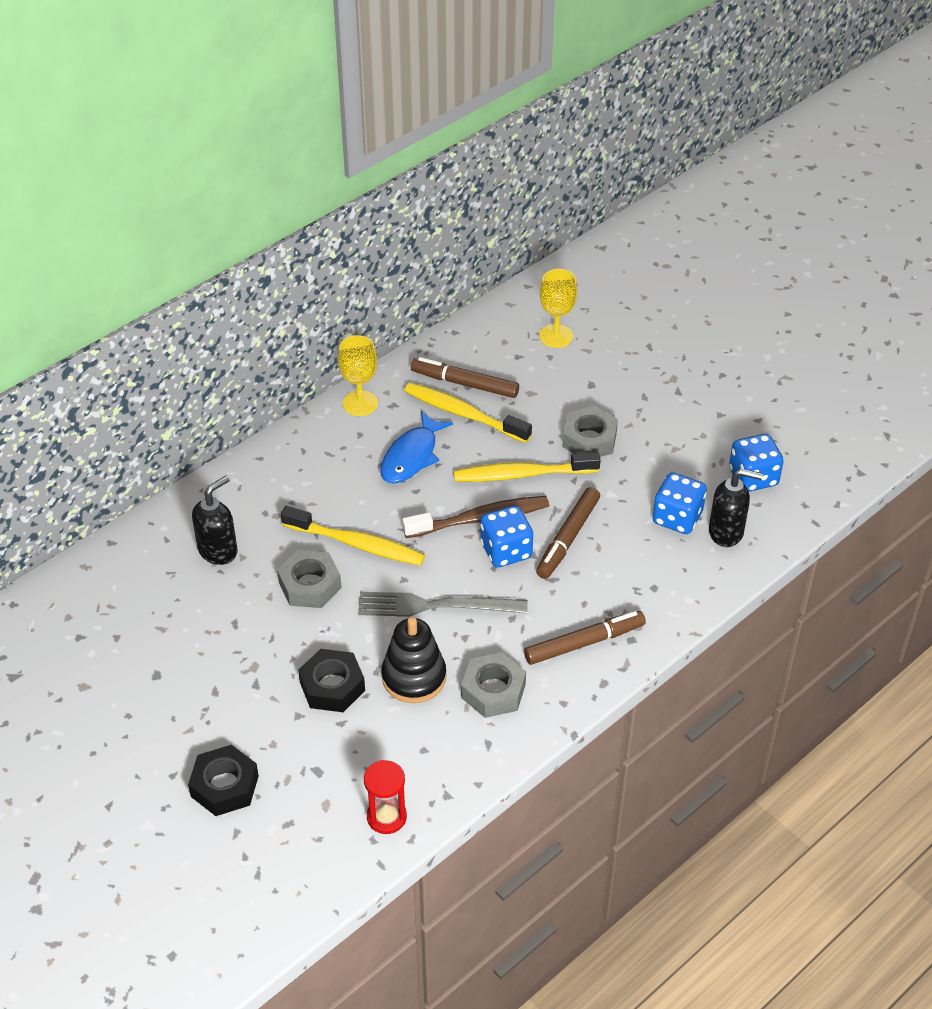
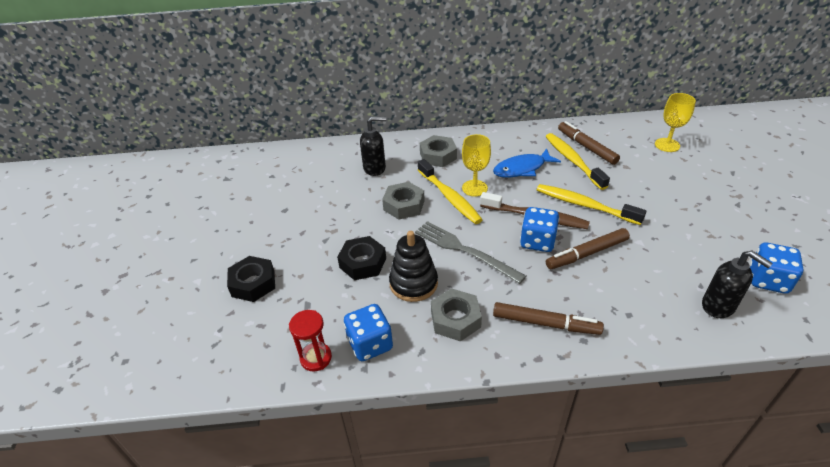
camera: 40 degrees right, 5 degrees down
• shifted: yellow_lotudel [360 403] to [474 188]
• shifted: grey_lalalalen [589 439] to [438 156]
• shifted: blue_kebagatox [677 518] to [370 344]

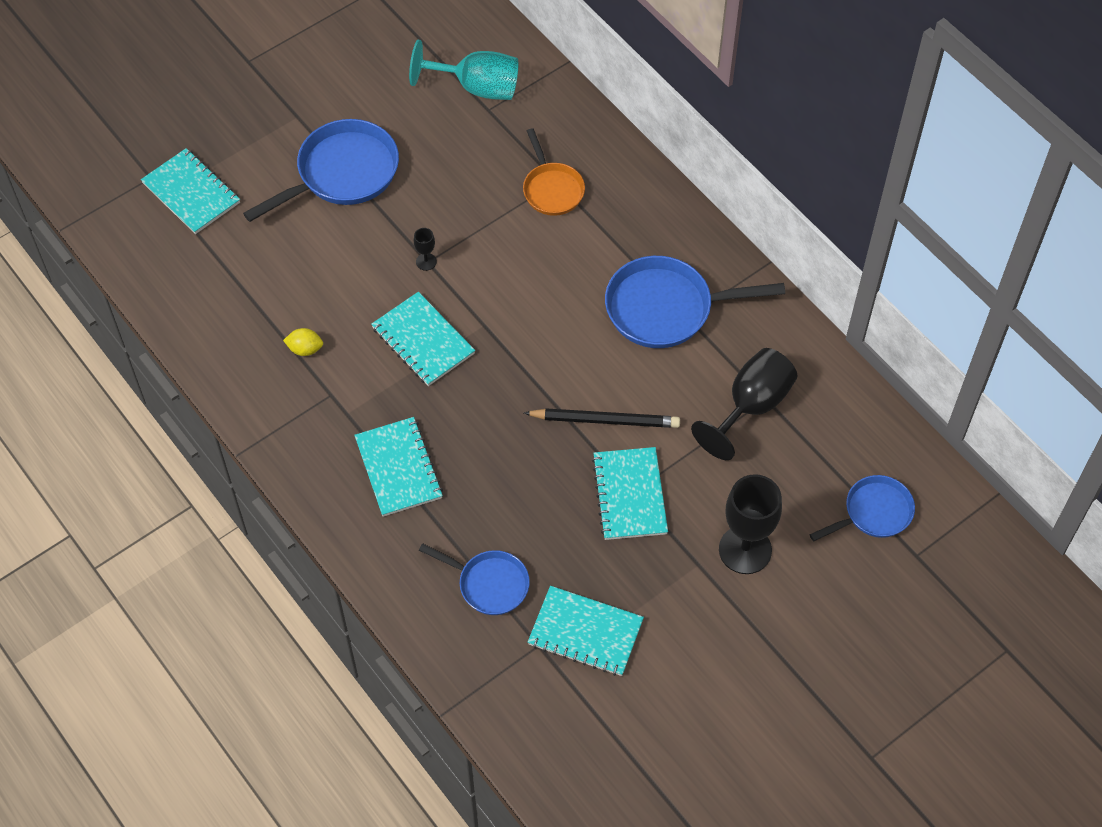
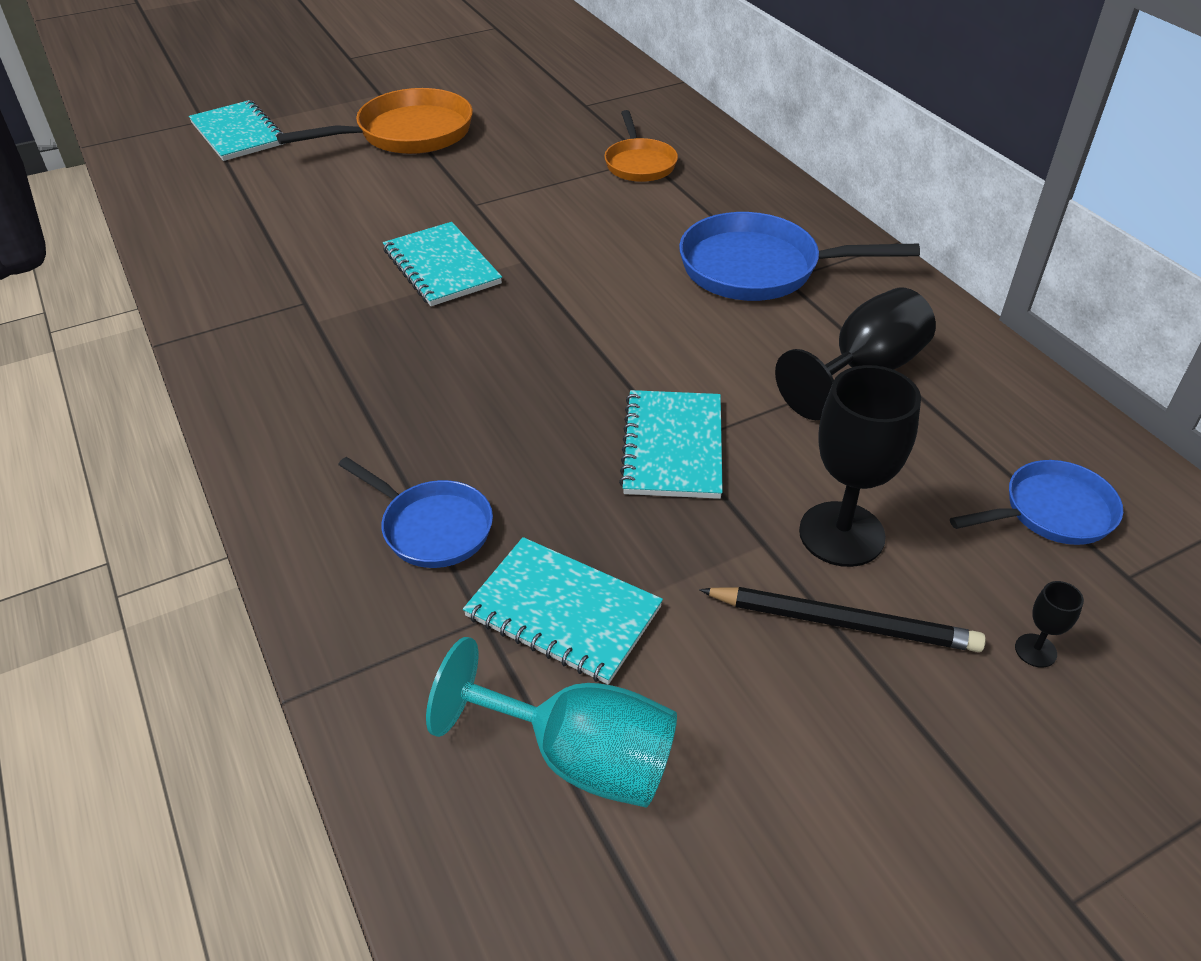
camera: 10 degrees right, 15 degrees down
• gone: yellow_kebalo [305 349]
• gone: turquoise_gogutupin [398 468]
• shifted: turquoise_lotudel [476 87] to [579 757]
• shifted: black_lotudel [426 261] to [1035 650]
• shifted: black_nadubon [605 420] to [843 623]
• repainted: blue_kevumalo [342 173] to orange_kevumalo [408 134]

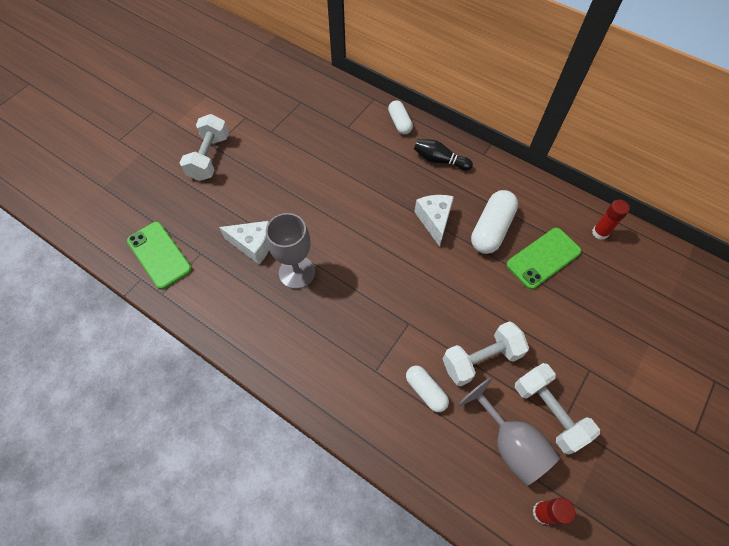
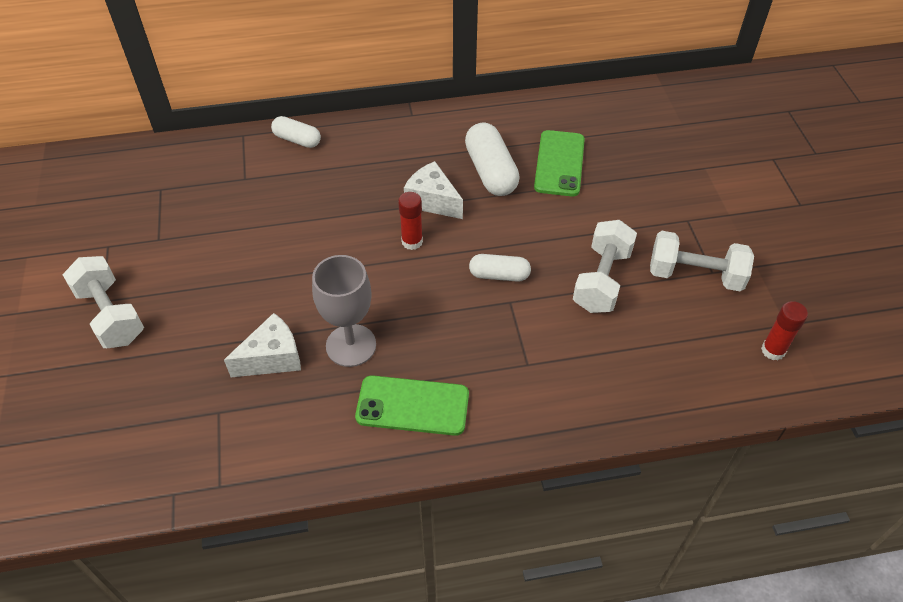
camera: 45 degrees left, 10 degrees down
• gone: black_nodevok [439 160]
• gone: grey_lotudel [510 443]
• shifted: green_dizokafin [159 255] to [412 405]
• shifted: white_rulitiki [425 391] to [499 275]
• shifted: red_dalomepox [600 232] to [412 242]

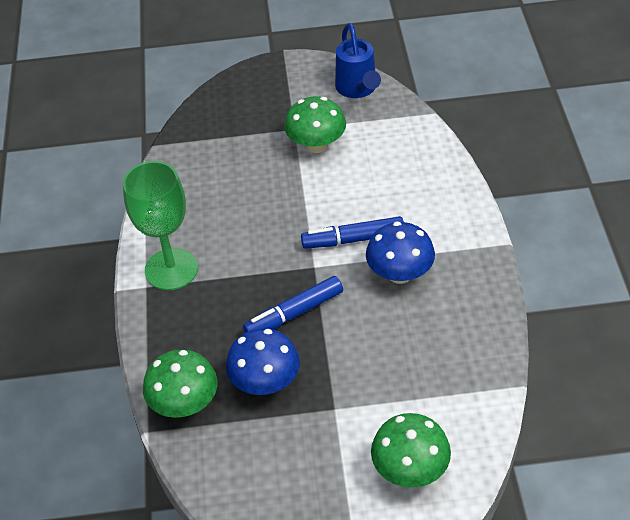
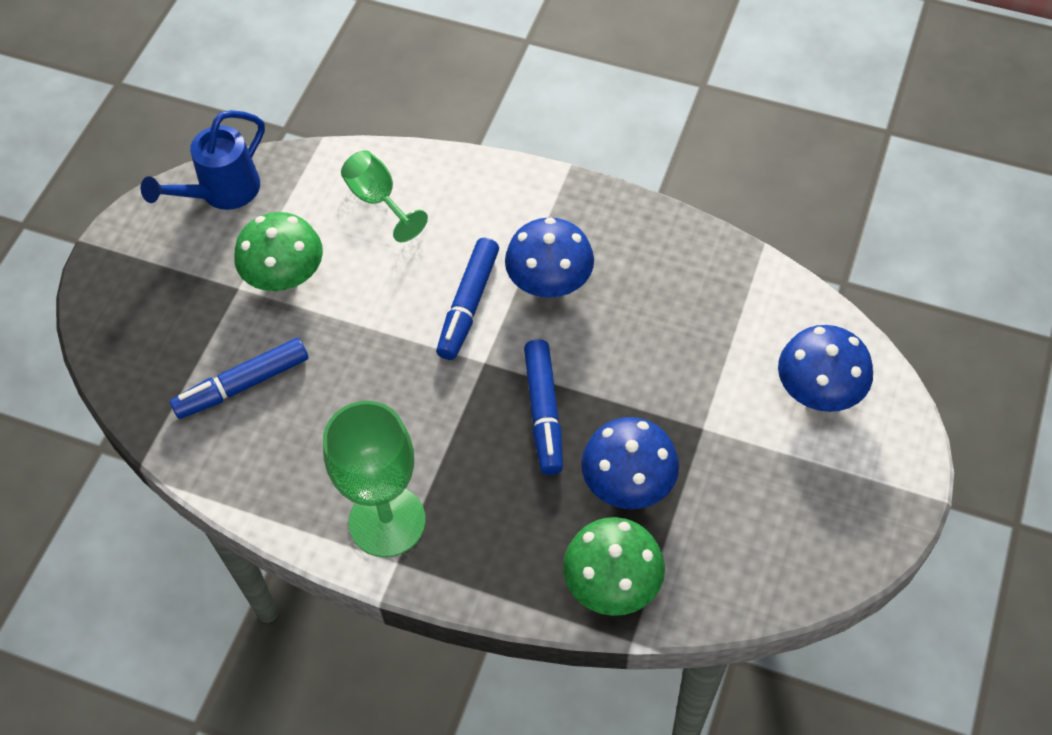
camera: 65 degrees left, 10 degrees up
• new: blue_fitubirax [242 385]
• new: green_lotudel [378 200]
• repainted: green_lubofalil [410 469] to blue_lubofalil [818 391]
• rotated: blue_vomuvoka [358 89] = [222 193] 120 degrees clockwise

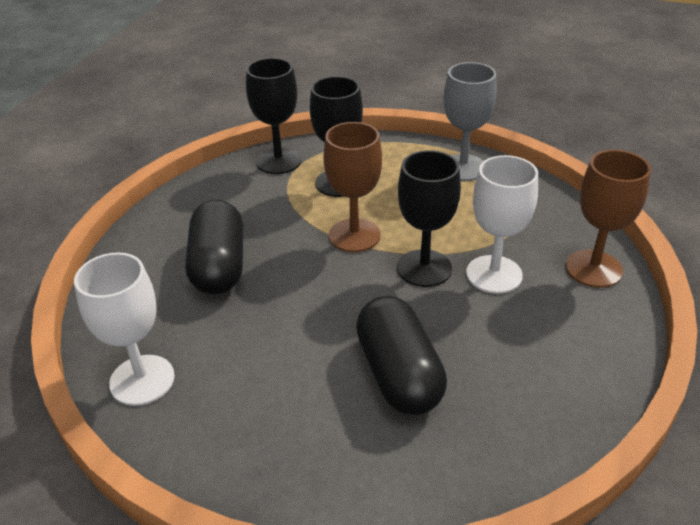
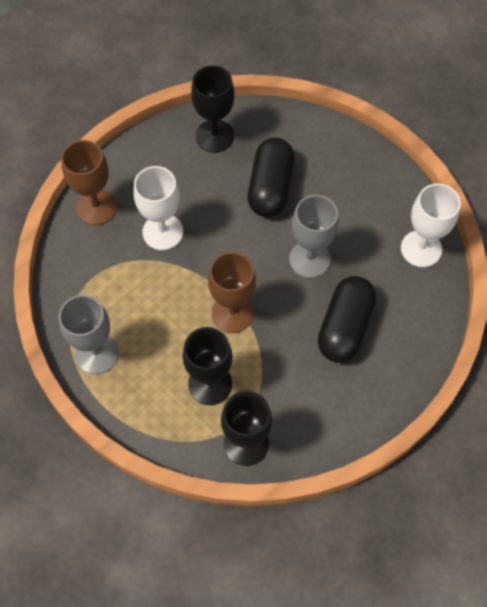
camera: 155 degrees left, 25 degrees up
• new: grey_lotudel [309 259]
• shifted: black_lotudel [424 268] to [214 136]

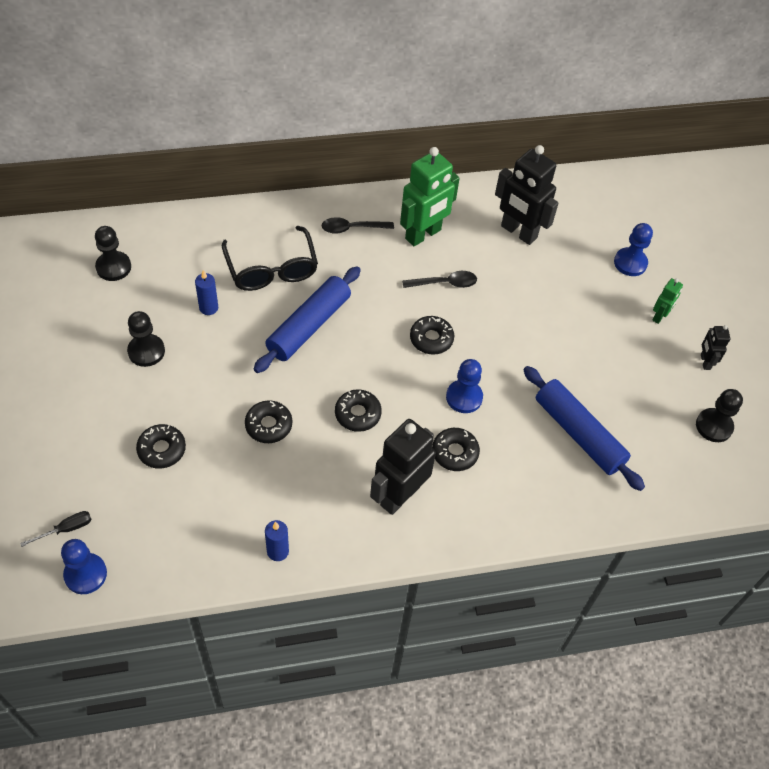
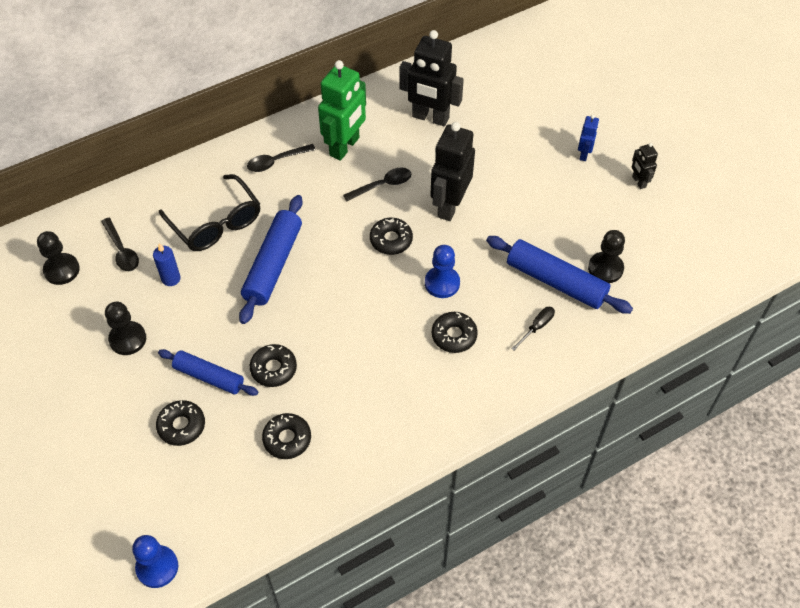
camera: 15 degrees left, 0 degrees up
• gone: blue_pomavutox [277 551]
• gone: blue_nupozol [630 263]
• new: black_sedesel [121 250]
• new: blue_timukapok [209 377]
• shifted: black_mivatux [66 529] to [537 327]
• shifted: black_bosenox [357 414] to [287 439]
• shifted: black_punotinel [399 495] to [449 205]
• shifted: black_nupozol [714 426] to [605 268]
• repainted: green_punotinel [659 316] to blue_punotinel [584 154]

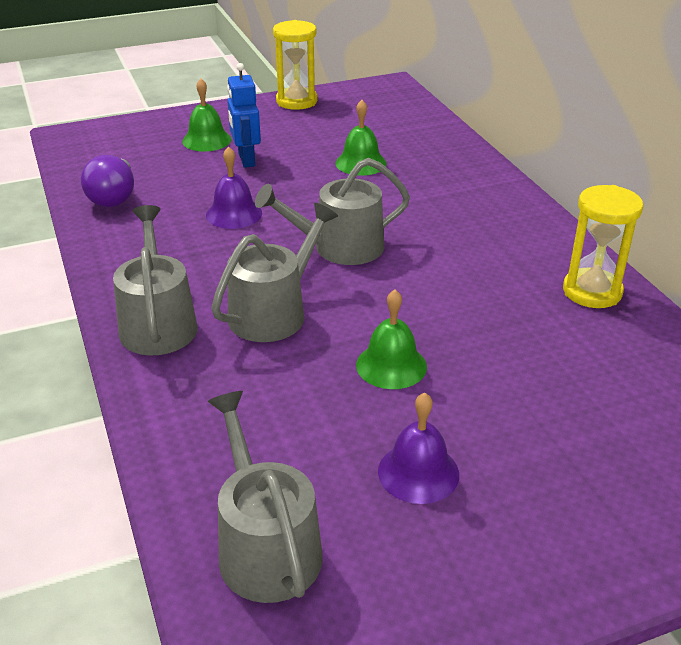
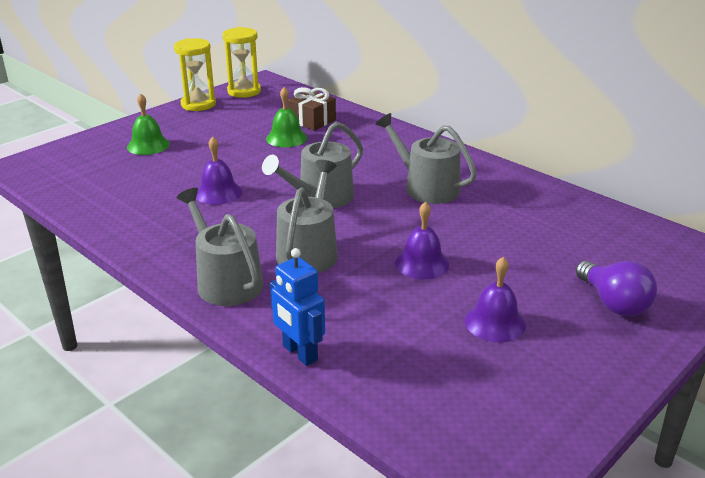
camera: 25 degrees left, 5 degrees down
• new: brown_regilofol [312 121]
• shifted: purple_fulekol [113 197] to [613 303]
• shifted: grey_vomuvoka [265 546] to [426 187]
• shifted: blue_punotinel [246 160] to [299 353]
• shifted: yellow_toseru [592 291] to [244 91]
• repainted: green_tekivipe [391 365] to purple_tekivipe [422 263]

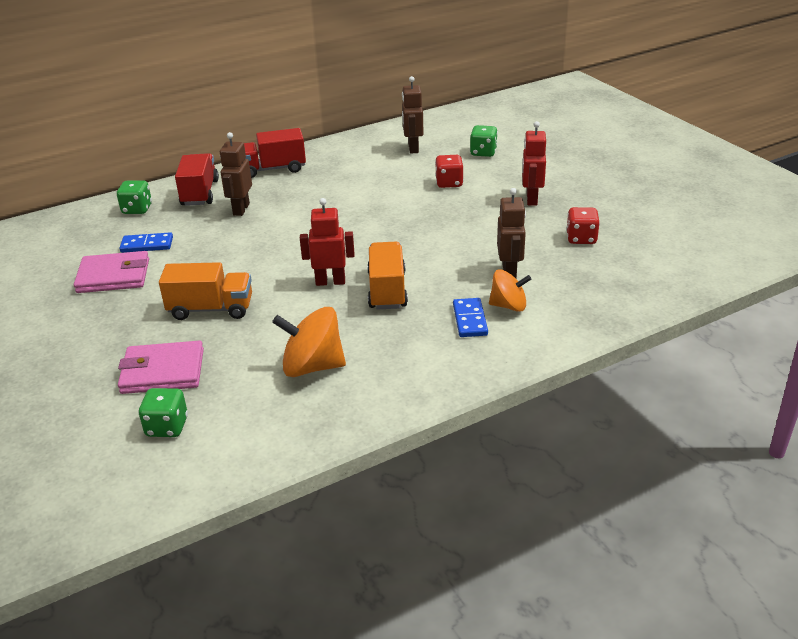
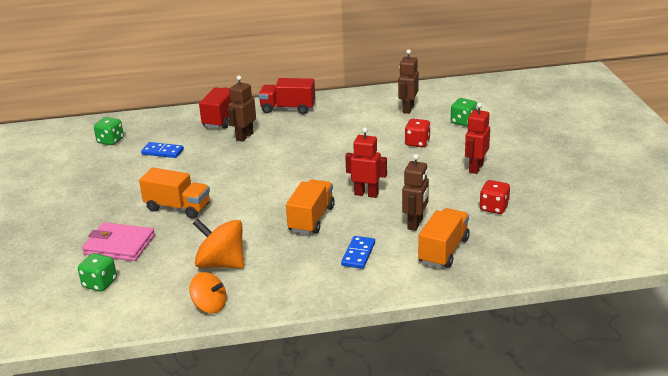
camera: 20 degrees right, 5 degrees down
• gone: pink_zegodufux [113 276]
• new: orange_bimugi [444 251]
• shifted: green_kebagatox [137 209] to [110 141]
• shifted: red_punotinel [330 282] to [366 194]
• shifted: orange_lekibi [508 306] to [209 306]

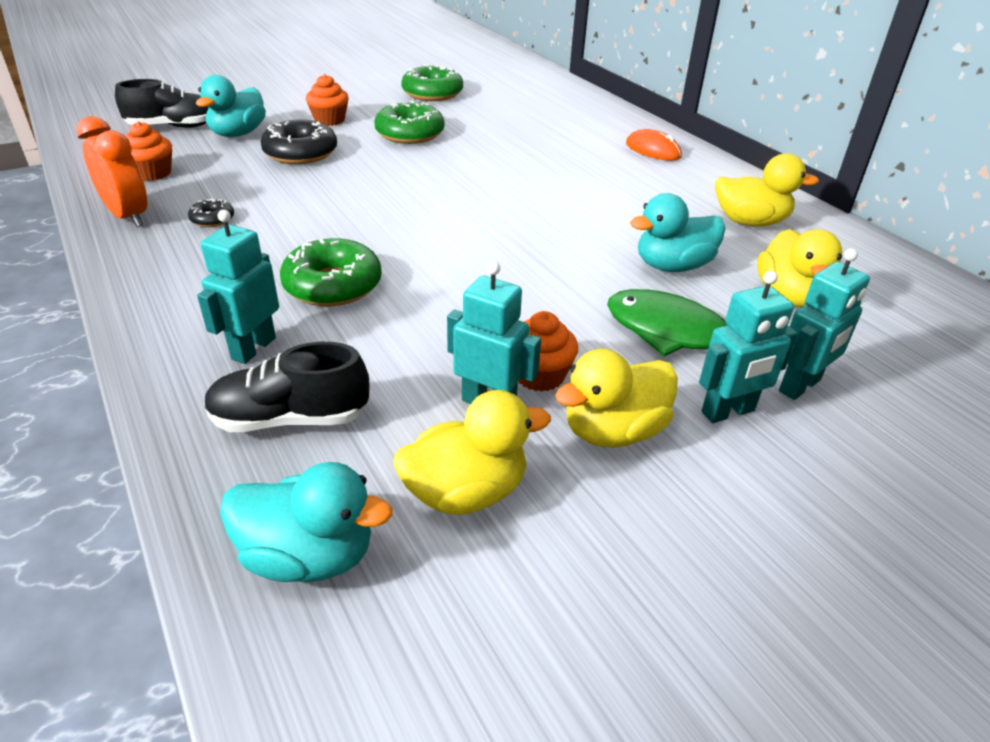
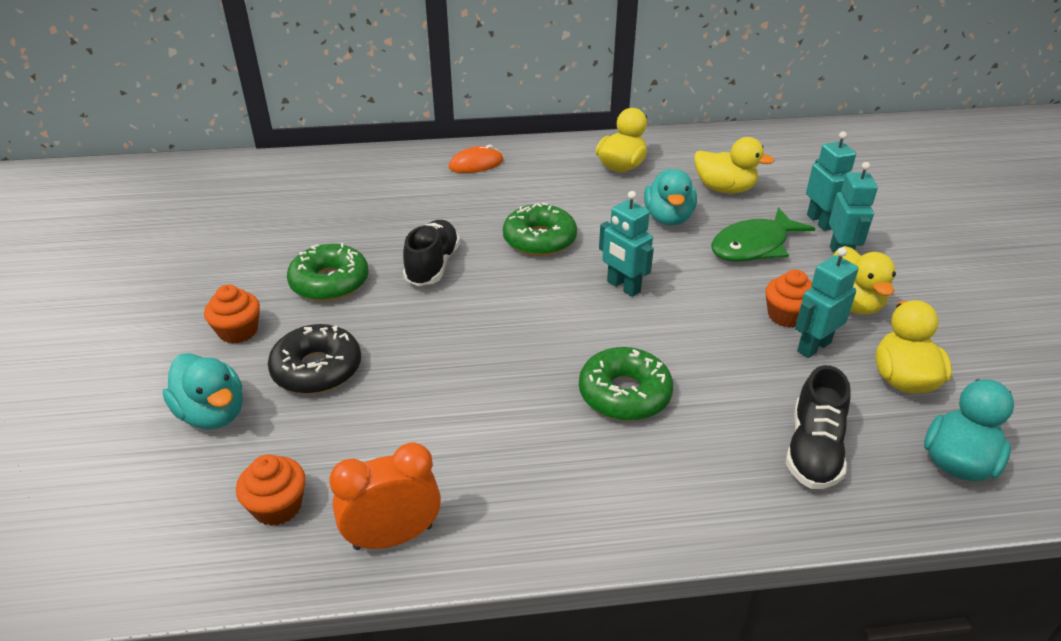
camera: 65 degrees left, 0 degrees up
• gone: black_bosenox [212 219]
• shifted: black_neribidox [173 127] to [432 266]
• shifted: turquoise_punotinel [253 348] to [623 287]
• shifted: green_bosenox [432 93] to [539 240]

